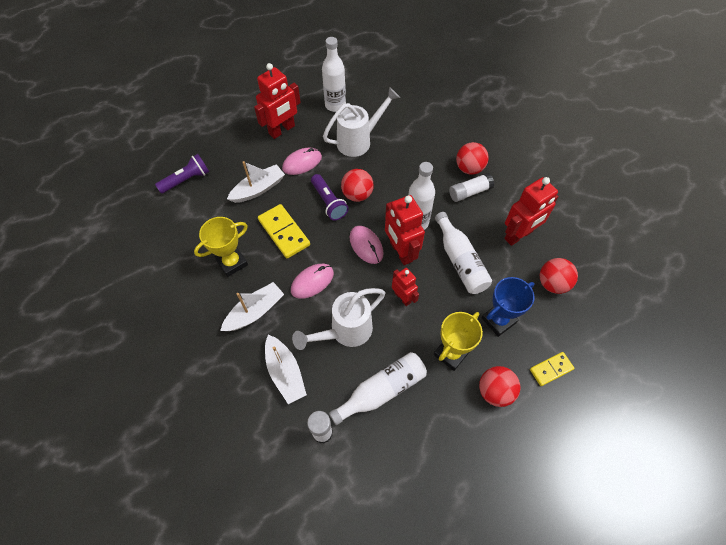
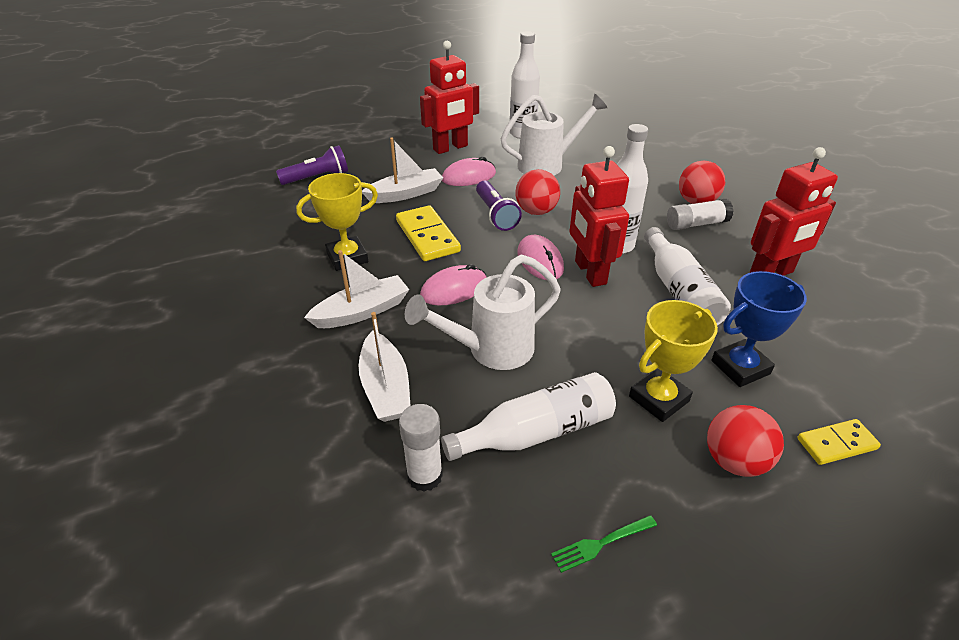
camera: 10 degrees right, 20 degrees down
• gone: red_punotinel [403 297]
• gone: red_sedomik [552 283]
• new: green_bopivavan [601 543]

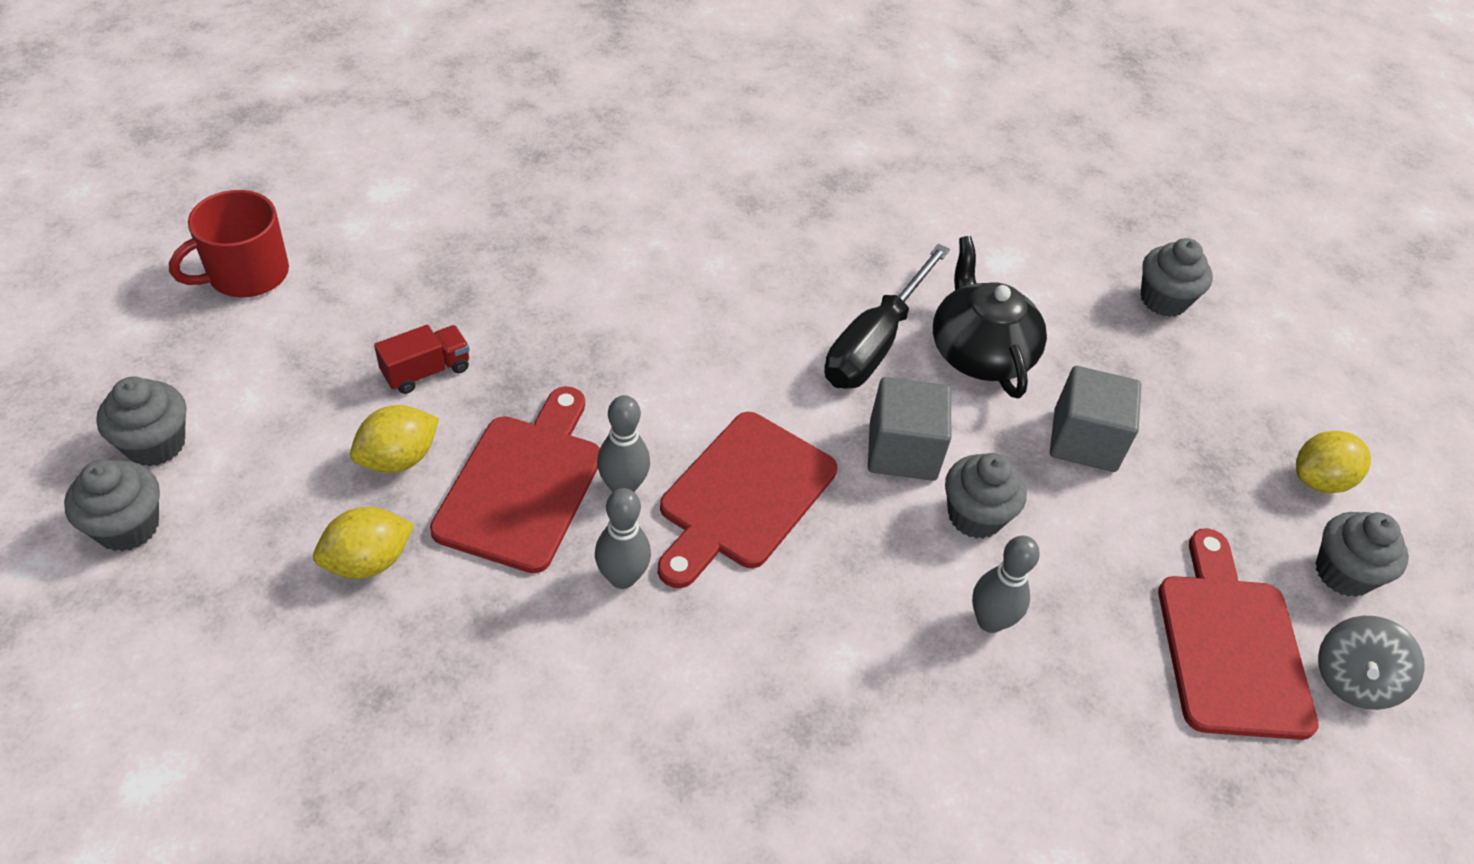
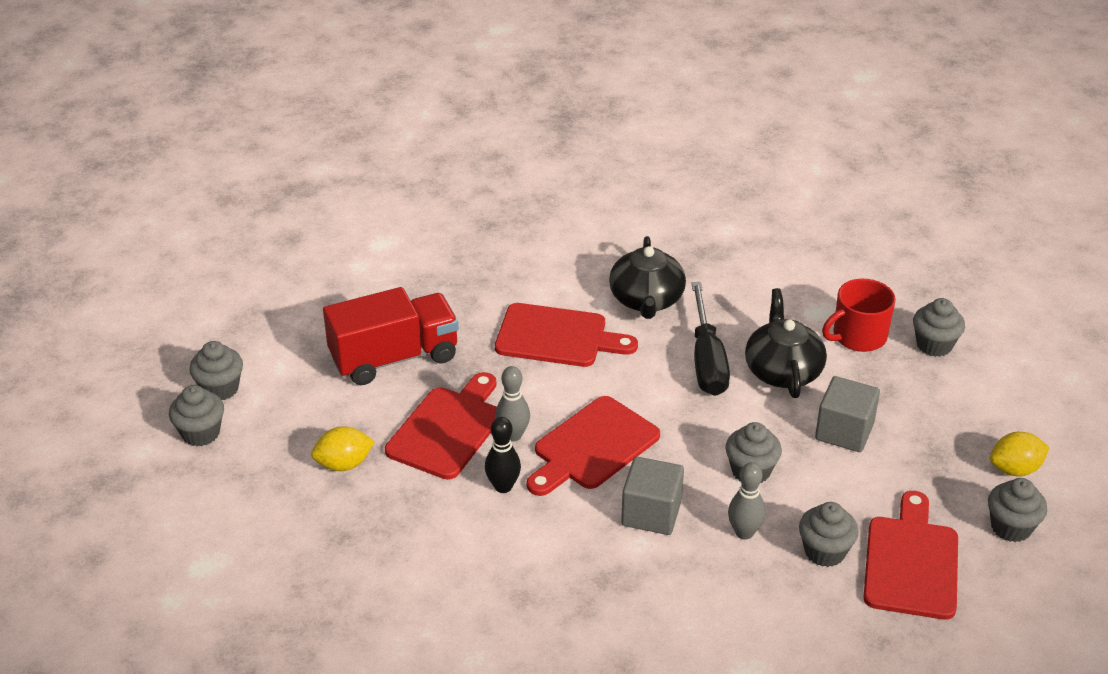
camera: 15 degrees right, 10 degrees down
• gone: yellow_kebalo [398 458]
• gone: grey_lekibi [1352 680]
• new: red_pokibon [557 337]
• new: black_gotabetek [646 300]
• new: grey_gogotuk [824 551]
• shifted: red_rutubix [246 274] to [858 336]
• shifted: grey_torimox [902 451] to [651 513]
• repainted: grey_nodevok [622 577] to black_nodevok [503 486]
• rotated: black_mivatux [875 343] = [707 360] 45 degrees counterclockwise
• scaled: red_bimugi [426 371] = [394 358] x2.18

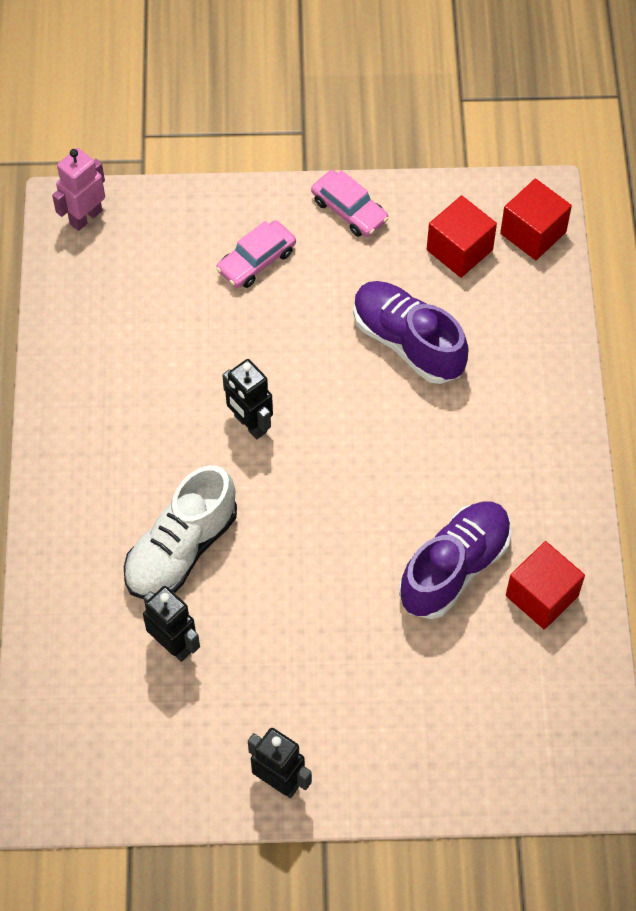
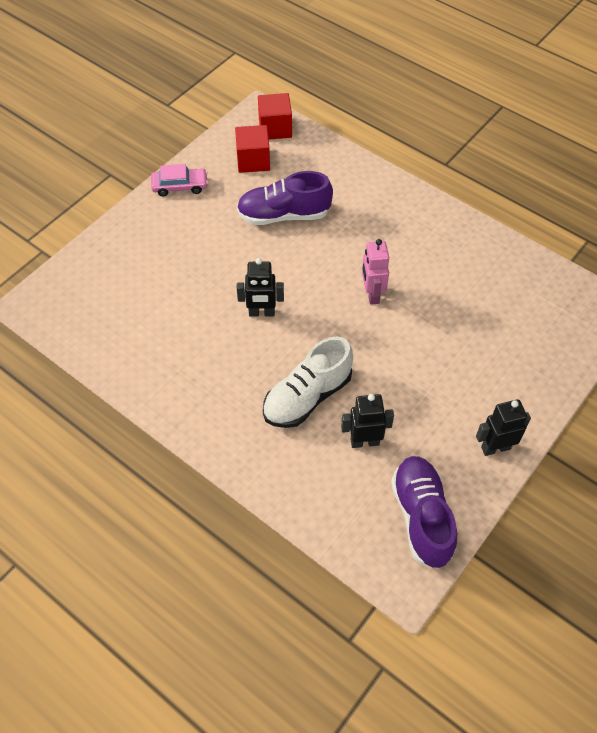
camera: 50 degrees left, 5 degrees down
• gone: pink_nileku [256 260]
• gone: red_torimox [542 595]
• shifted: pink_punotinel [85 217] to [372 294]
• shifted: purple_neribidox [454 568] to [421 517]
• rotated: white_neribidox [181 549] = [307 397] 60 degrees clockwise

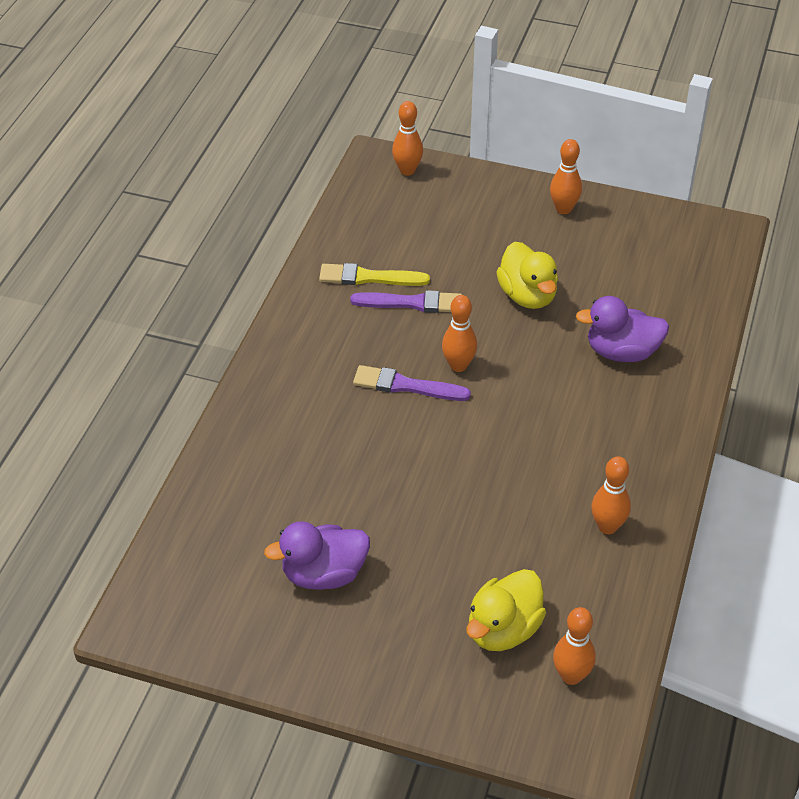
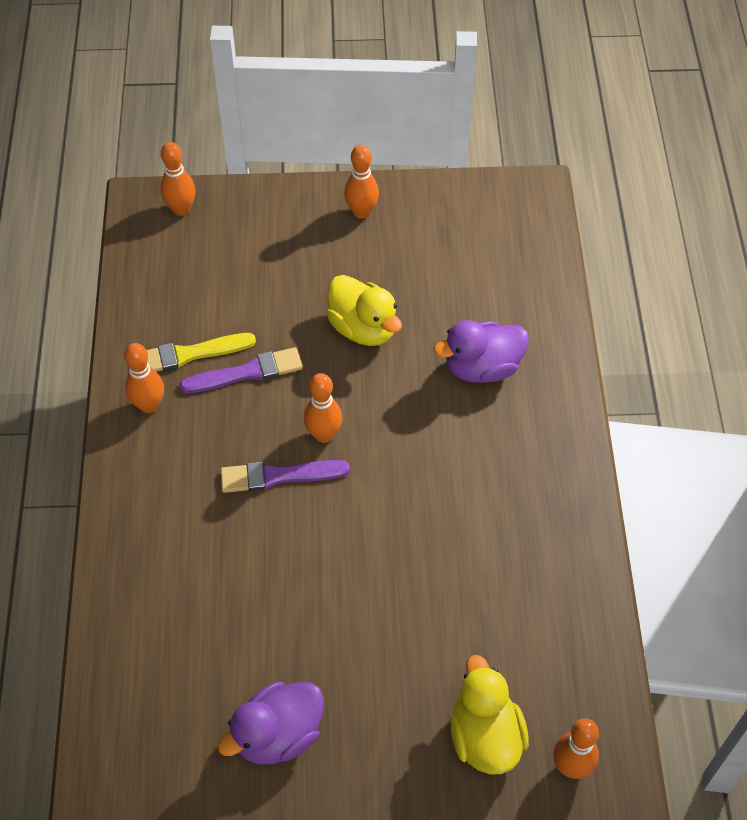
camera: 20 degrees left, 10 degrees up
• shifted: orange_nodevok [607 526] to [149 405]
• rotated: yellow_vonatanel [503 629] = [485 736] 150 degrees clockwise

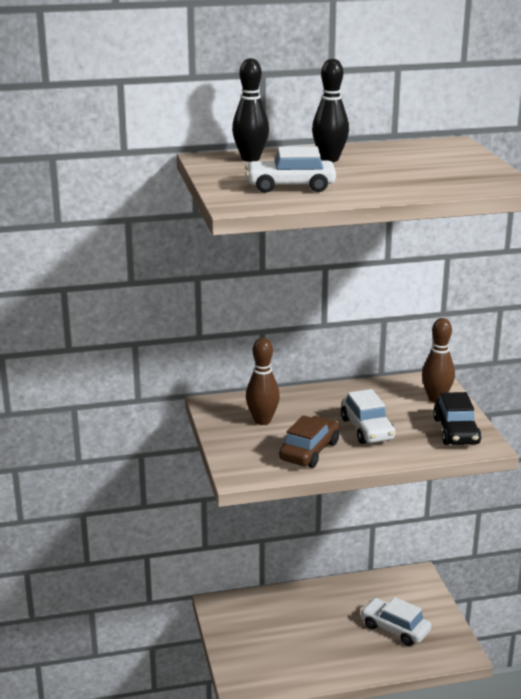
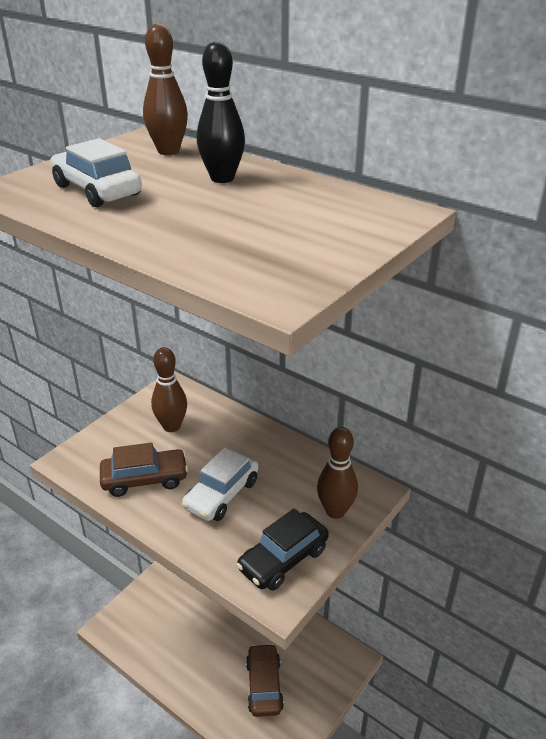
camera: 50 degrees right, 10 degrees up
• repainted: black_nodevok [250 159] to brown_nodevok [168 151]
• repainted: white_nileku [395 628] to brown_nileku [264 685]

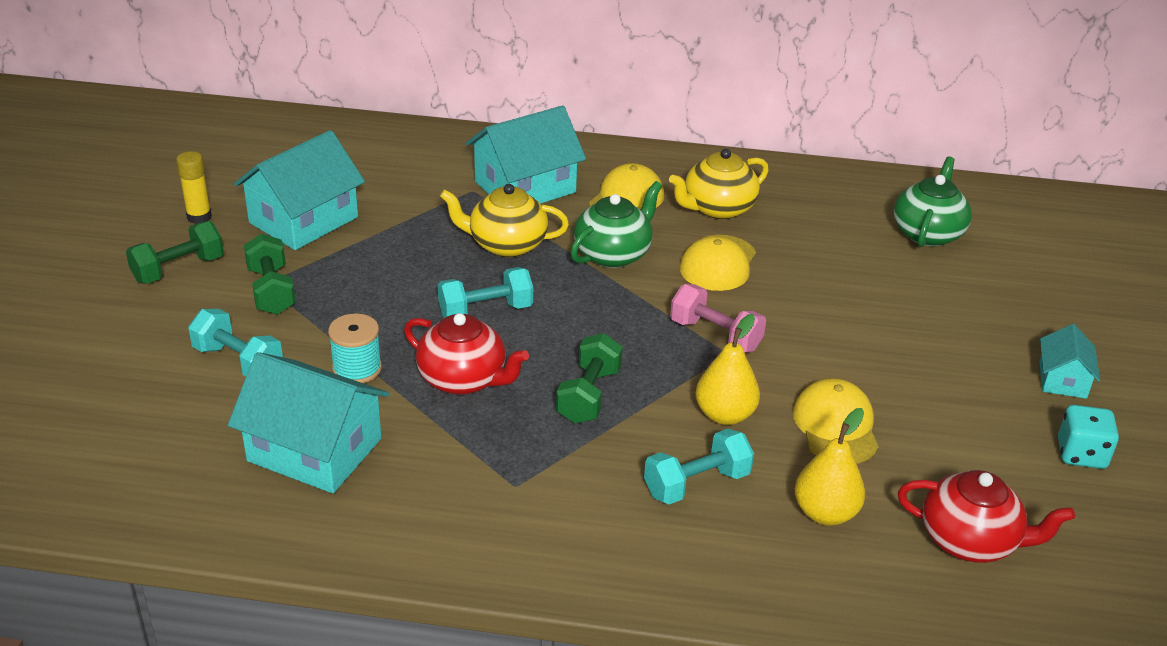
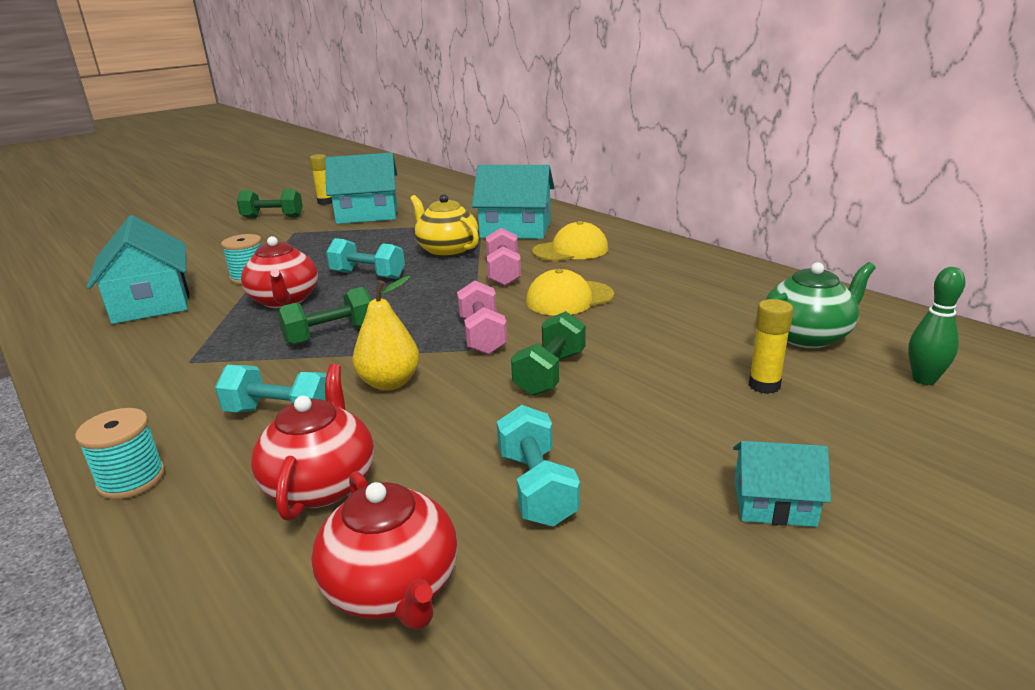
camera: 45 degrees right, 10 degrees down
• gone: yellow_gotabetek [717 208]
• gone: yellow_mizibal [836 426]
• gone: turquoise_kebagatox [1081 454]
• new: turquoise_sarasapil [131 479]
• new: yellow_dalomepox [764 385]
• new: green_nodevok [924 379]
• shifted: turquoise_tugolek [238 362] to [536 487]
• shifted: green_tugolek [271 291] to [550 373]
• swapped: green_gotabetek [613 254] to pink_tugolek [503 273]
• swapped: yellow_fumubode [825 513] to red_gotabetek [321 484]
• rotated: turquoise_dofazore [1062 379] = [774 503] 45 degrees clockwise

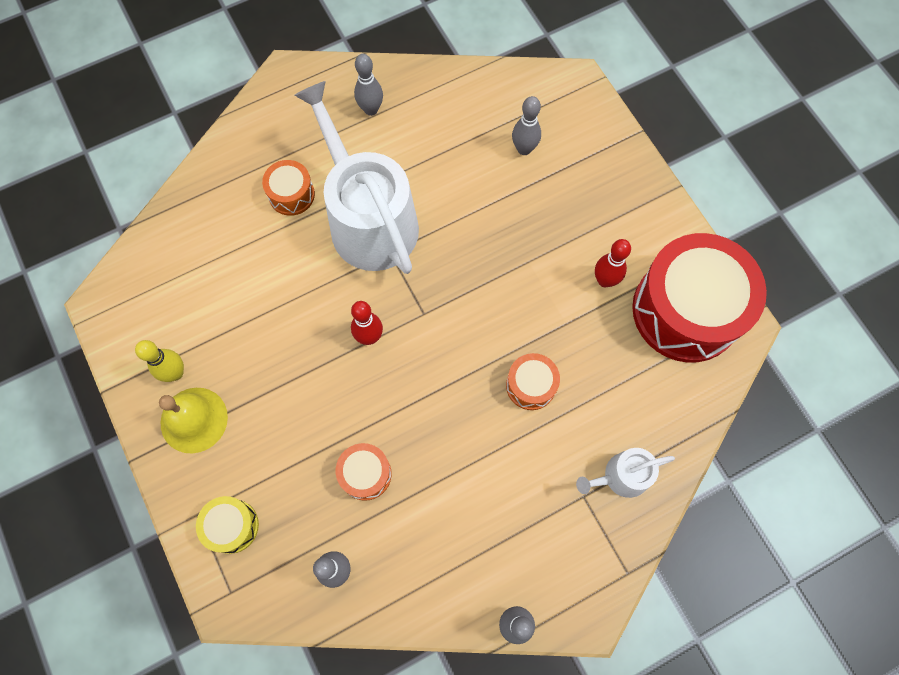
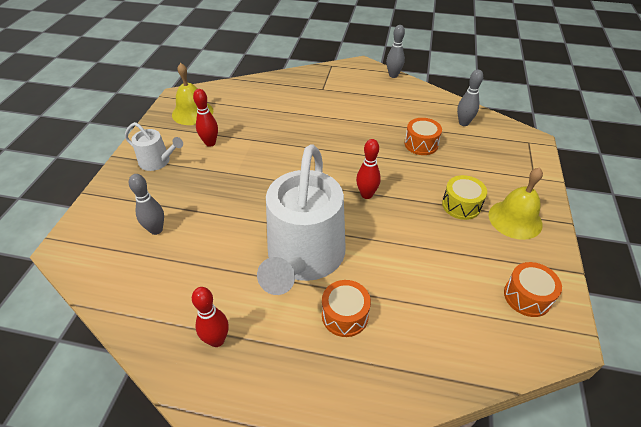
camera: 140 degrees left, 25 degrees down
• gone: yellow_nodevok [175 373]
• shifted: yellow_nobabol [232 526] to [461 205]
• shifted: orange_nobabol [531 385] to [527 296]
• shifted: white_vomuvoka [621 476] to [157 161]
• swapped: red_nobabol [686 310] to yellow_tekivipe [192 112]
• repainted: grey_nodevok [371 109] to red_nodevok [217 340]

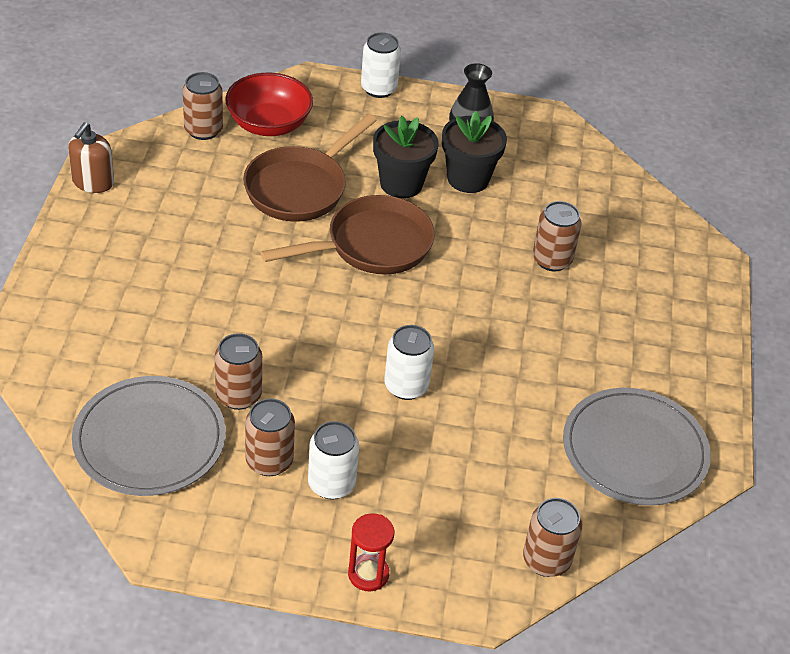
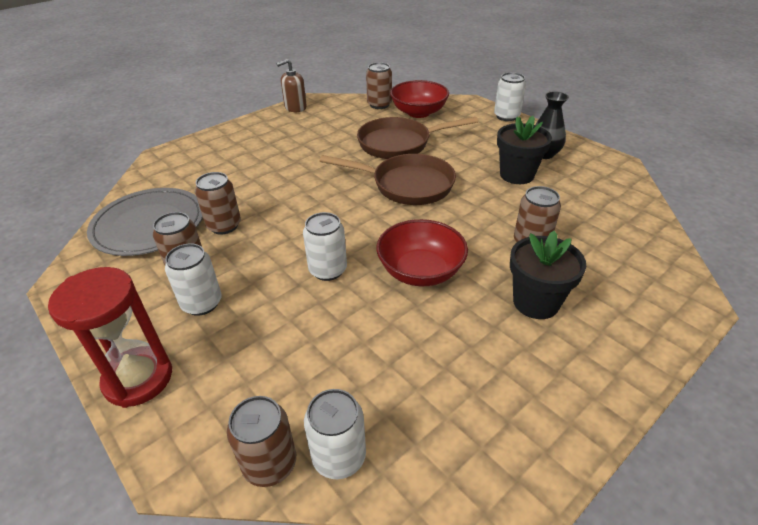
camera: 45 degrees right, 5 degrees down
• gone: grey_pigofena [634 450]
• new: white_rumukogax [339 457]
• new: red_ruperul [420 271]
• shifted: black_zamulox [401 184] to [536 302]
• scaled: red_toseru [368 574] = [138 379] x1.72

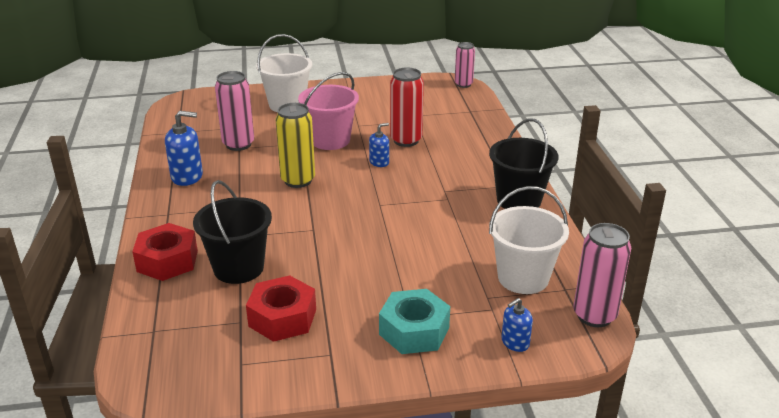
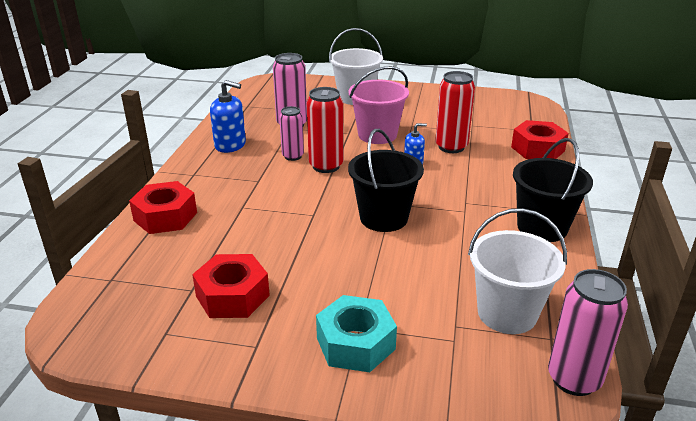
camera: 20 degrees right, 0 degrees up
• gone: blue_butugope [515 342]
• new: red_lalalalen [537 149]
• shifted: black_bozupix [238 268] to [383 218]
• shifted: pink_rumukogax [463 84] to [293 156]
• repainted: yellow_rumukogax [298 180] to red_rumukogax [326 166]

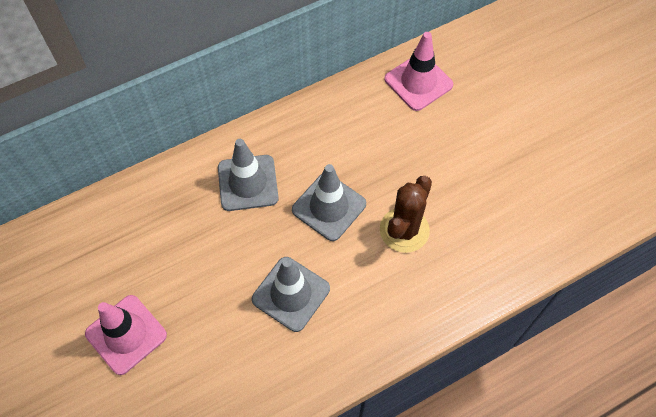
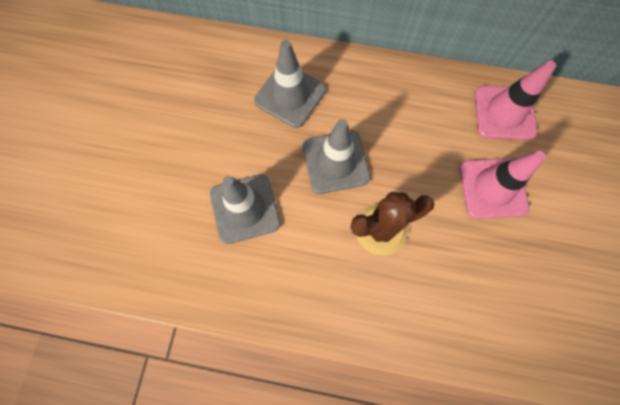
camera: 40 degrees right, 10 degrees up
• shifted: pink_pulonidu [126 334] to [492 188]

